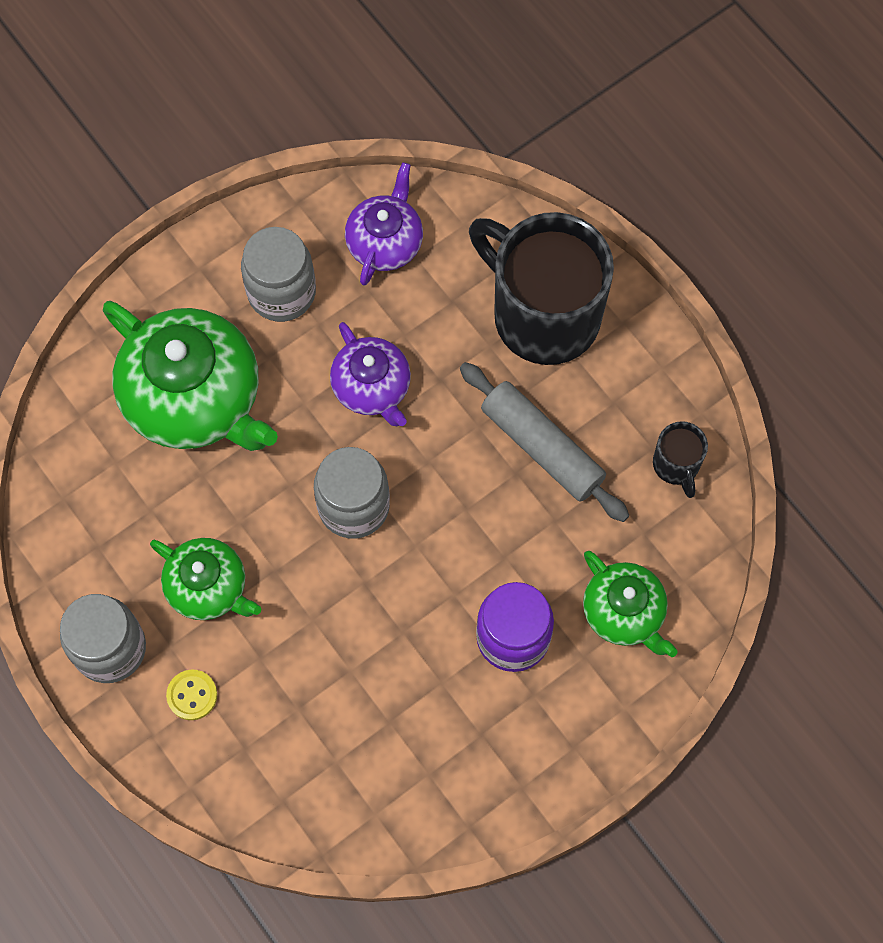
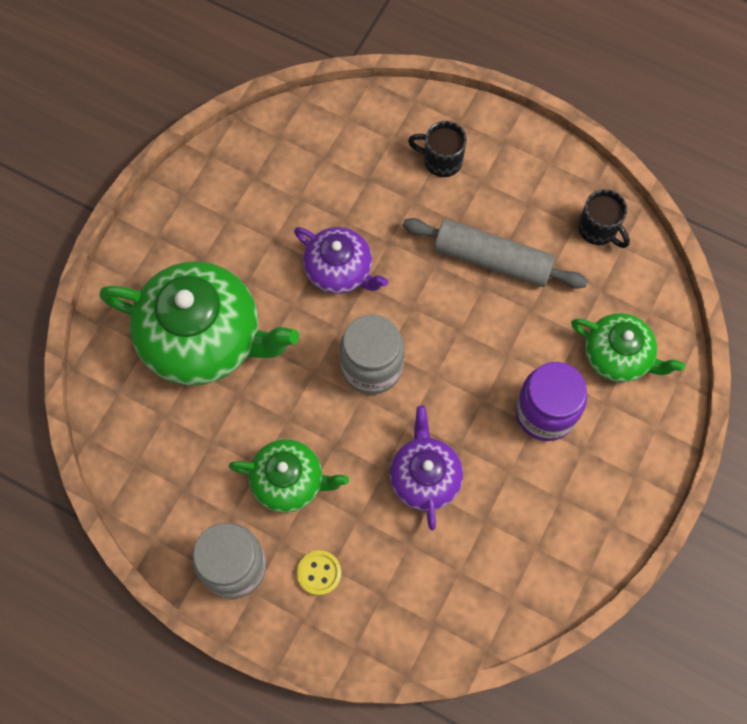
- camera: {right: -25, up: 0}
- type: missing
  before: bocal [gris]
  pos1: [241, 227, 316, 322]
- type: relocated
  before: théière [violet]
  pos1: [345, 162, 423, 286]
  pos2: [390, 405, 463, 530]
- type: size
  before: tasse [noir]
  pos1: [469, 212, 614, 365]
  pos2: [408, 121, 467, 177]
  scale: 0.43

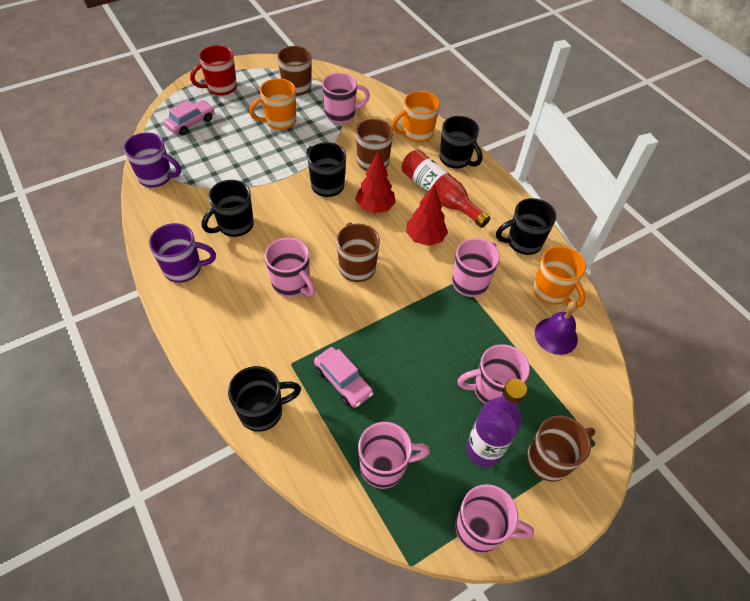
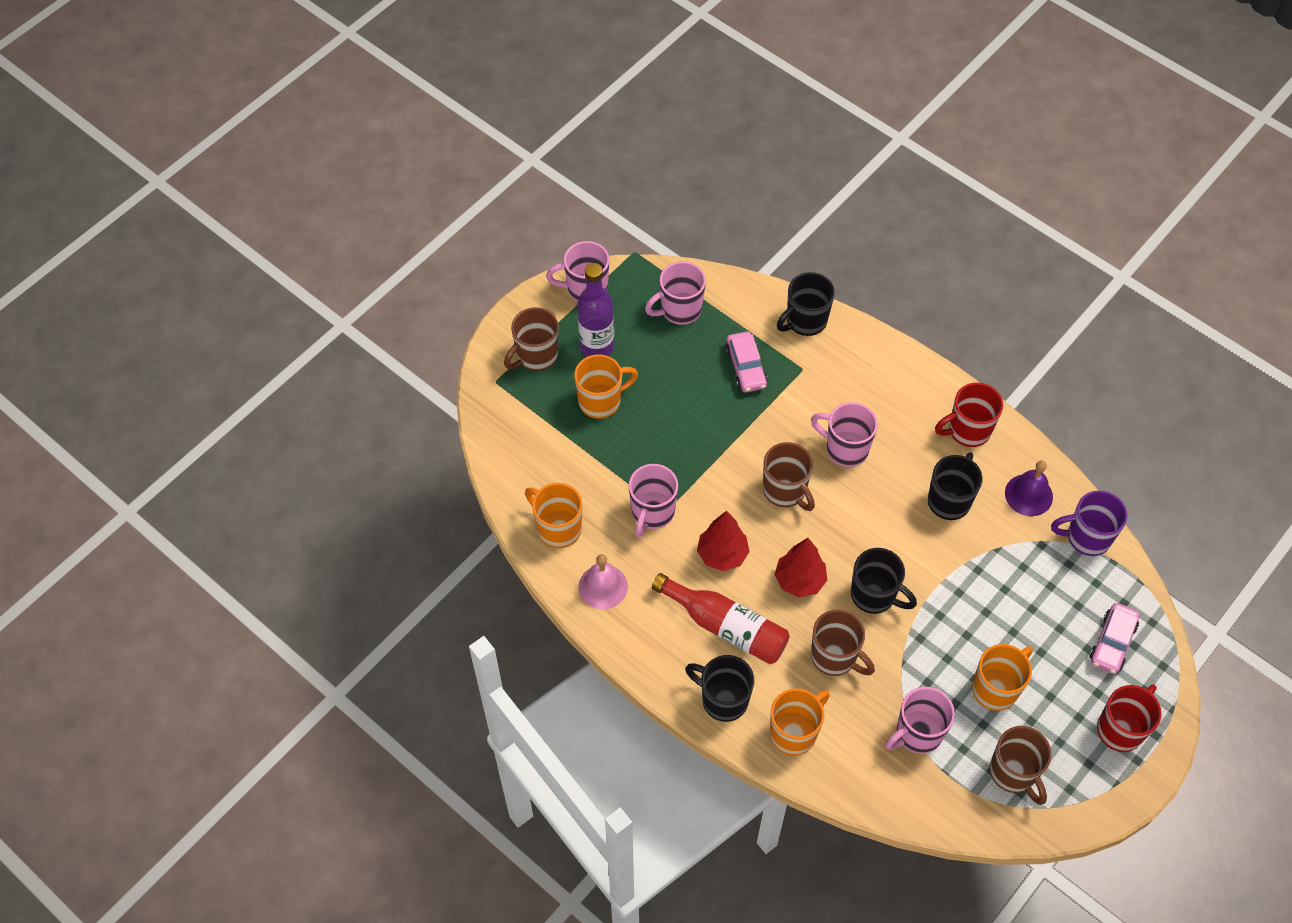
- camera: {right: 165, up: 5}
- type: colour
  before: tasse [violet]
  after: tasse [rouge]
  pos1: [149, 223, 216, 283]
  pos2: [935, 383, 1003, 447]
- type: spun
  before: voiture [rose]
  pos1: [314, 347, 373, 408]
  pos2: [725, 331, 768, 392]
  turn: -135
- type: colour
  before: tasse [rose]
  after: tasse [orange]
  pos1: [457, 344, 530, 404]
  pos2: [574, 354, 638, 419]
- type: exchanged
  before: tasse [noir]
  after: cloche [rose]
  pos1: [496, 198, 556, 255]
  pos2: [579, 554, 628, 609]
- type: relocated
  before: cloche [violet]
  pos1: [535, 301, 578, 355]
  pos2: [1005, 460, 1053, 516]

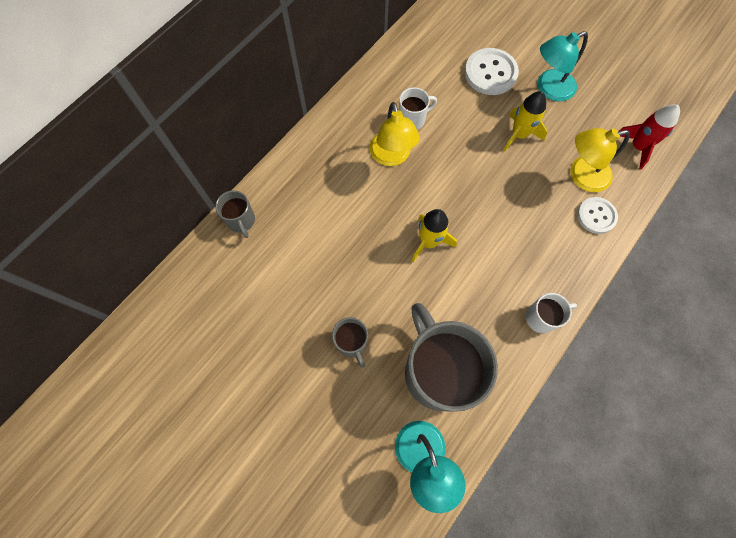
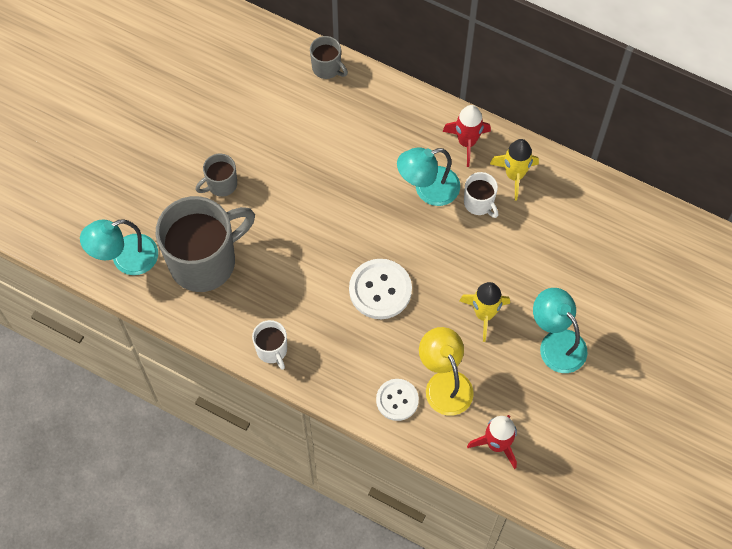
- camera: {right: 80, up: -5}
- type: spun
  before: tasse [gris]
  pos1: [215, 190, 255, 238]
  pos2: [310, 36, 348, 79]
  turn: -105
- type: colour
  before: lampe [jaune]
  after: lampe [turquoise]
  pos1: [370, 102, 420, 166]
  pos2: [397, 147, 460, 206]
- type: relocated
  before: fusée [jaune]
  pos1: [412, 209, 457, 262]
  pos2: [490, 139, 539, 200]
- type: relocated
  before: bouton [blanc]
  pos1: [465, 48, 519, 95]
  pos2: [349, 259, 412, 319]
- type: appeared
  after: fusée [rouge]
  pos2: [443, 105, 491, 167]

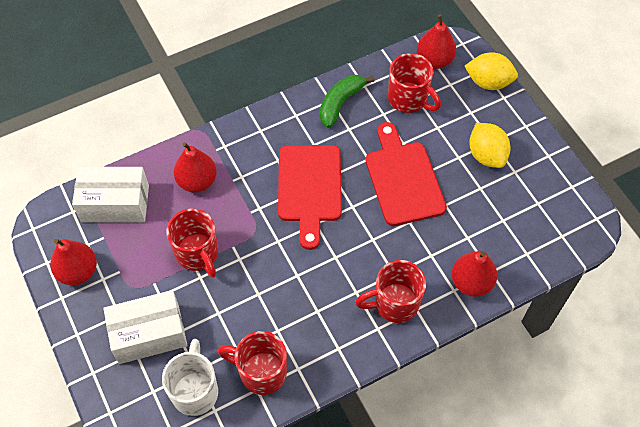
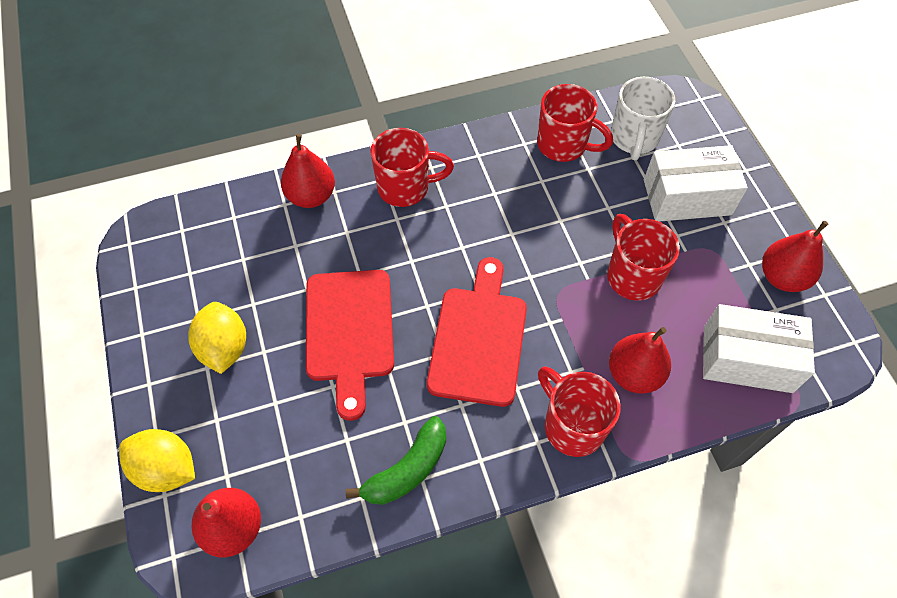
- camera: {right: -170, up: 0}
- type: relocated
  before: tasse [rouge]
  pos1: [388, 53, 441, 113]
  pos2: [538, 366, 621, 457]

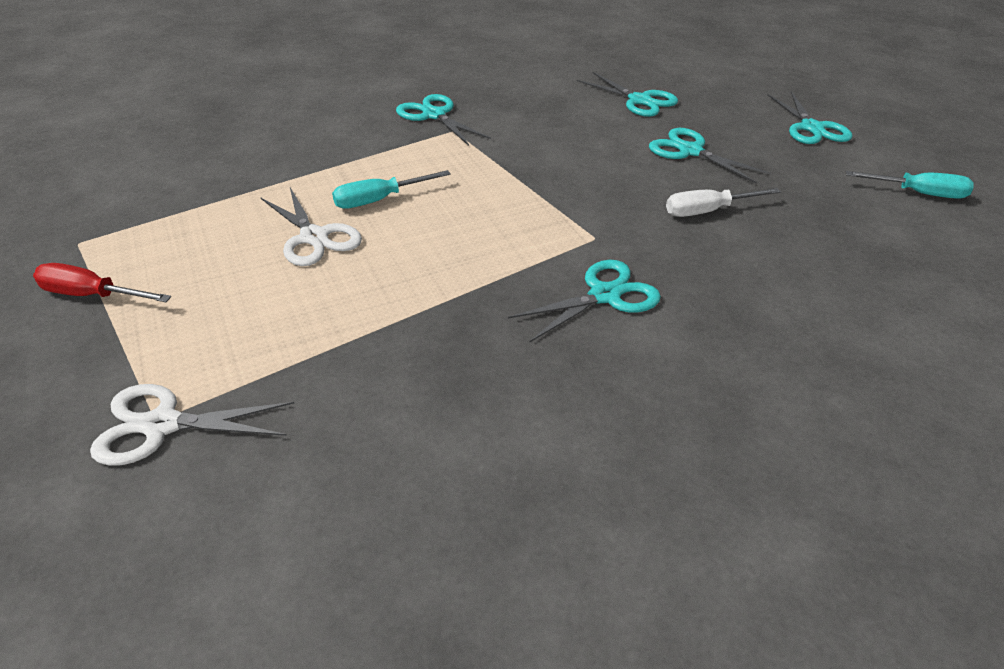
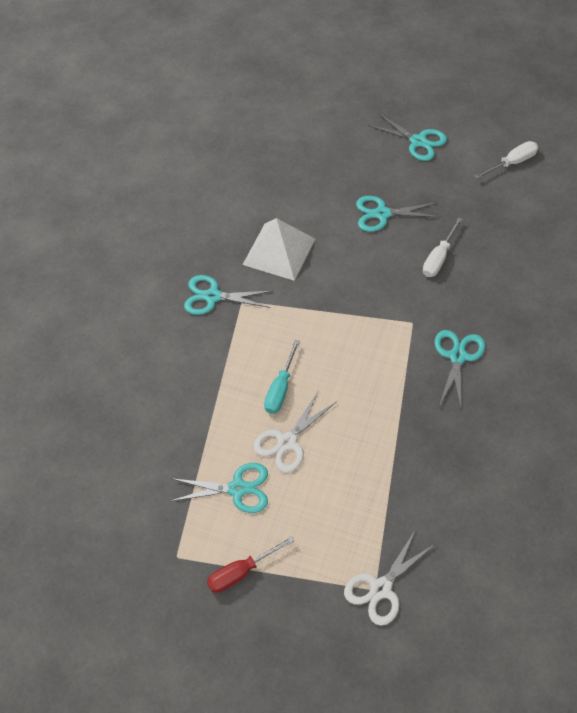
- camera: {right: -40, up: 15}
- type: spun
  before: ciseaux [blanc]
  pos1: [260, 188, 362, 266]
  pos2: [253, 391, 336, 473]
  turn: 120
- type: relocated
  before: ciseaux [turquoise]
  pos1: [577, 72, 678, 117]
  pos2: [171, 463, 268, 513]
- type: colour
  before: tournevis [turquoise]
  after: tournevis [blanc]
  pos1: [846, 171, 974, 199]
  pos2: [474, 141, 538, 179]
- type: appeared
  after: pyramide [blanc]
  pos2: [243, 218, 315, 281]

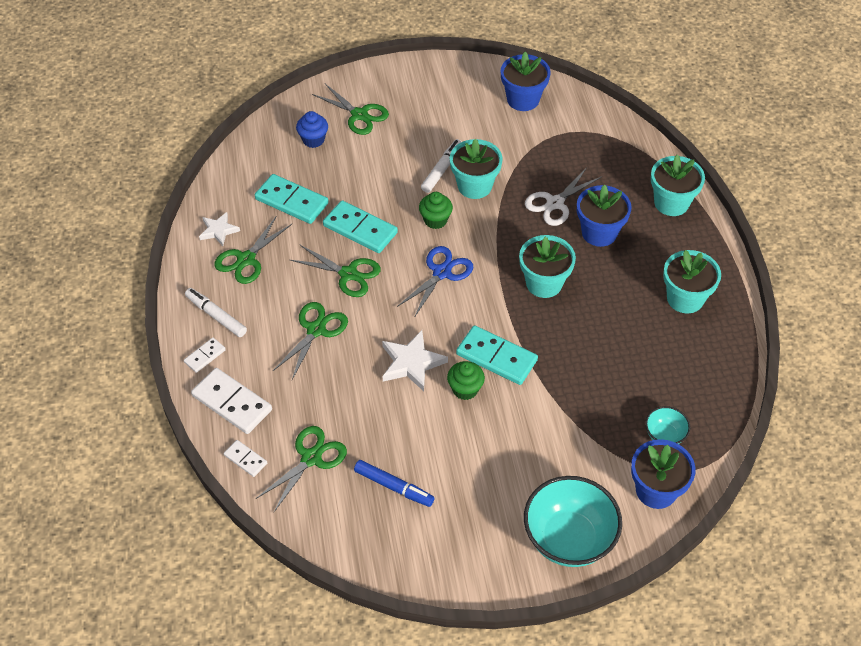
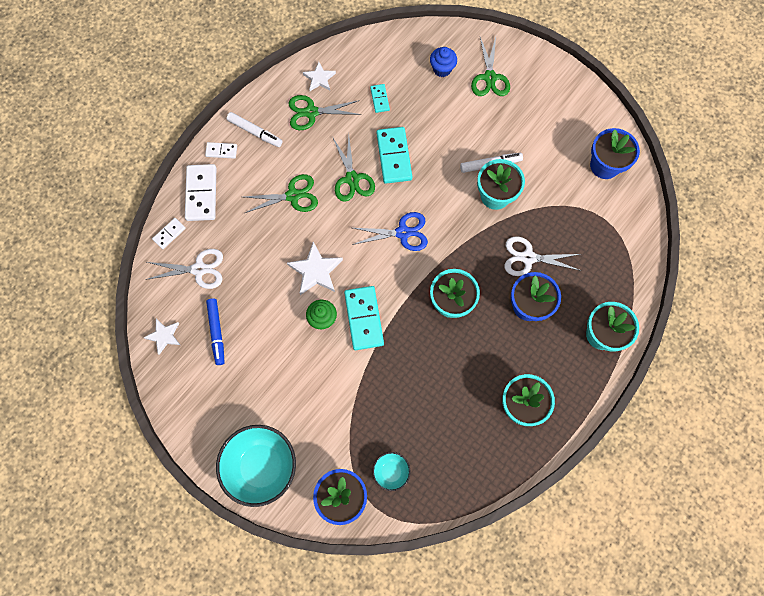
- camera: {right: 50, up: 20}
- type: spun
  before: feutre [blanc]
  pos1: [185, 288, 247, 337]
  pos2: [226, 112, 283, 147]
  turn: 120
- type: spun
  before: domino [blanc]
  pos1: [224, 440, 267, 477]
  pos2: [152, 218, 186, 249]
  turn: 45
- type: size
  before: domino [turquoise]
  pos1: [255, 174, 329, 224]
  pos2: [370, 84, 390, 113]
  scale: 0.53
- type: colour
  before: ciseaux [vert]
  after: ciseaux [blanc]
  pos1: [256, 426, 347, 512]
  pos2: [146, 249, 223, 289]
- type: missing
  before: muffin [vert]
  pos1: [419, 192, 453, 229]
- type: appeared
  after: étoile [blanc]
  pos2: [144, 319, 180, 355]

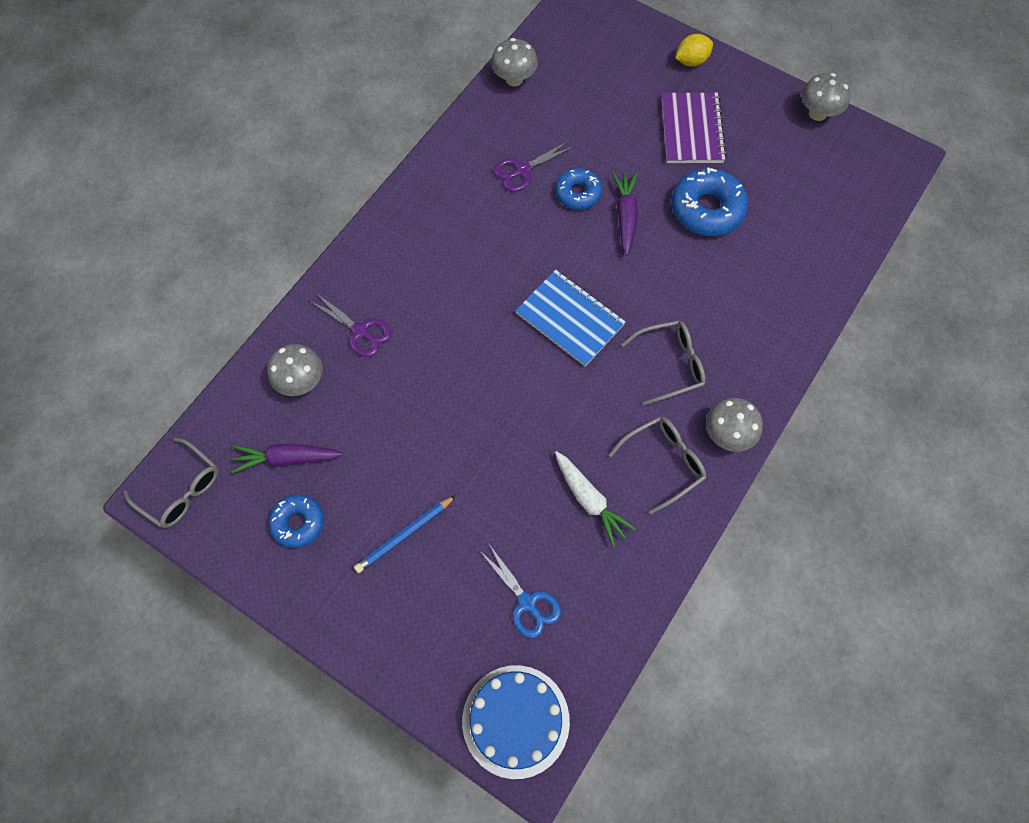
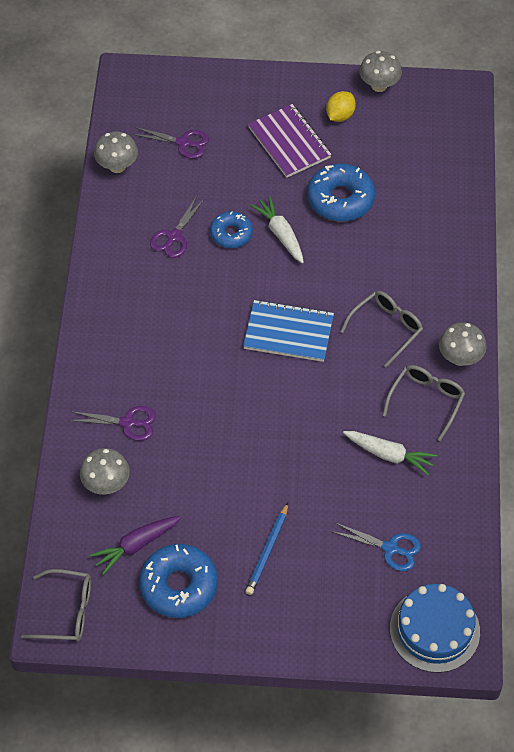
- camera: {right: -30, up: -10}
- type: size
  before: beignet [bleu]
  pos1: [268, 494, 324, 548]
  pos2: [139, 544, 218, 618]
  scale: 1.61
- type: colour
  before: carotte [violet]
  after: carotte [blanc]
  pos1: [612, 172, 638, 256]
  pos2: [250, 196, 304, 263]
- type: relocated
  before: citron [jaune]
  pos1: [675, 34, 713, 67]
  pos2: [326, 91, 356, 122]
- type: appeared
  after: ciseaux [violet]
  pos2: [131, 127, 209, 159]

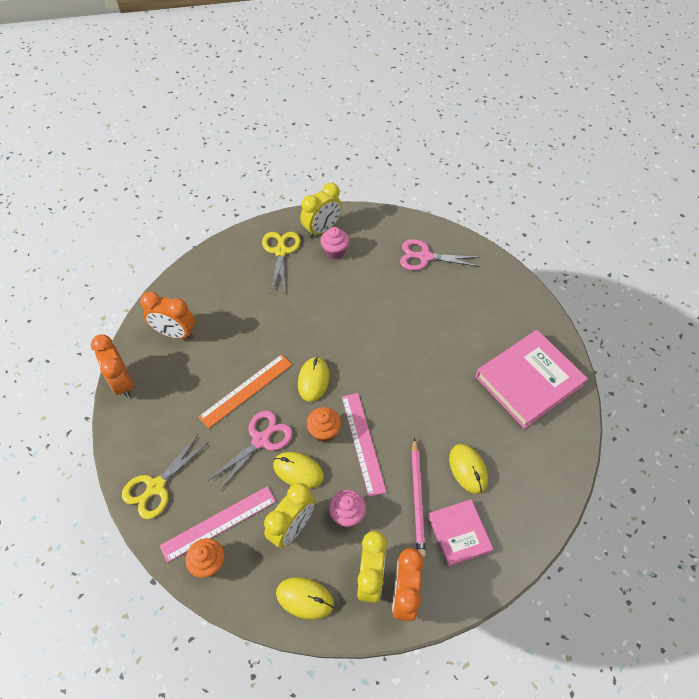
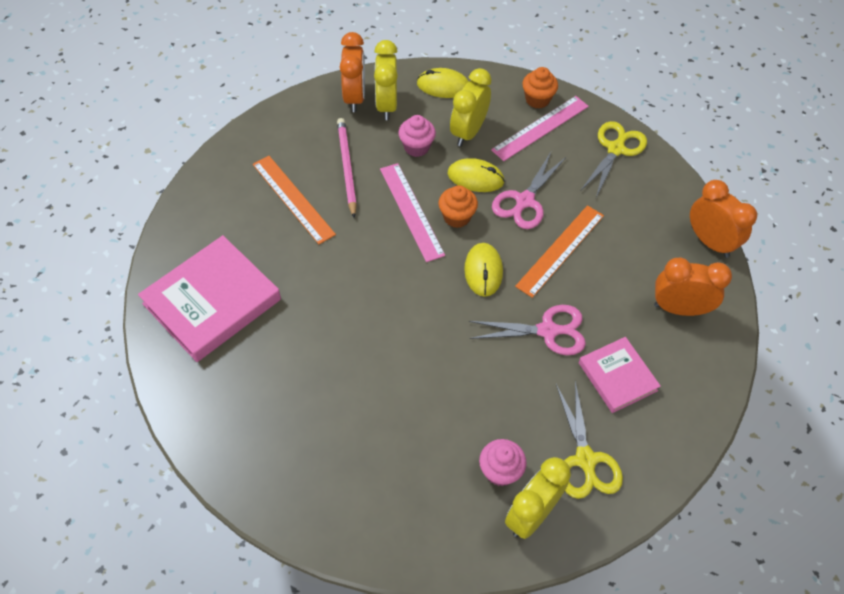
- camera: {right: 170, up: 0}
- type: relocated
  before: ciseaux [rose]
  pos1: [400, 239, 480, 270]
  pos2: [469, 305, 586, 355]
- type: relocated
  before: livre [rose]
  pos1: [428, 499, 493, 567]
  pos2: [579, 337, 661, 413]
- type: exchanged
  before: souris [jaune]
  after: règle [orange]
  pos1: [449, 444, 488, 494]
  pos2: [253, 156, 336, 244]

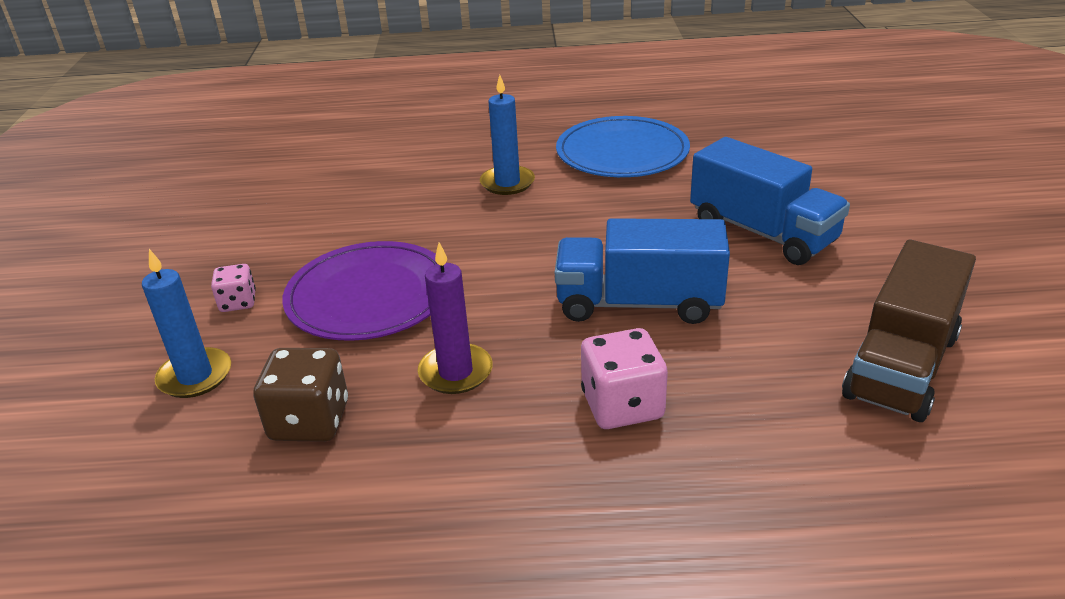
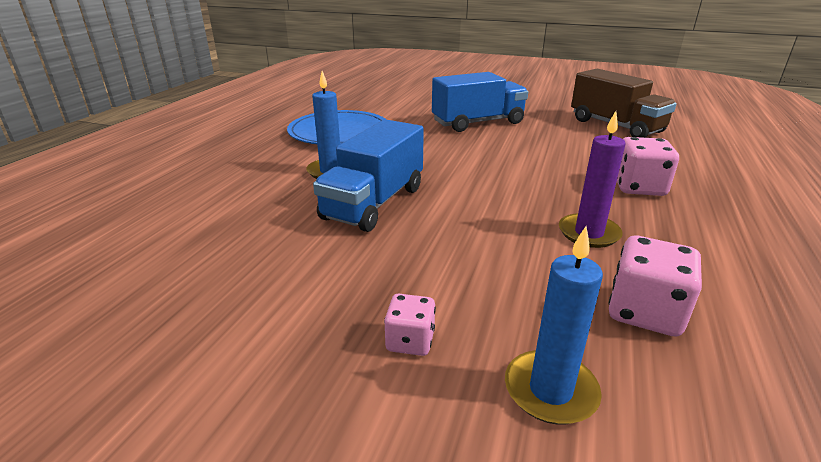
- camera: {right: -70, up: -5}
- type: colour
  before: dé [marron]
  after: dé [rose]
  pos1: [253, 348, 348, 442]
  pos2: [609, 236, 702, 337]
- type: missing
  before: assiette [violet]
  pos1: [282, 241, 437, 341]
- type: relocated
  before: camion [bleu]
  pos1: [555, 218, 730, 324]
  pos2: [313, 119, 424, 232]

